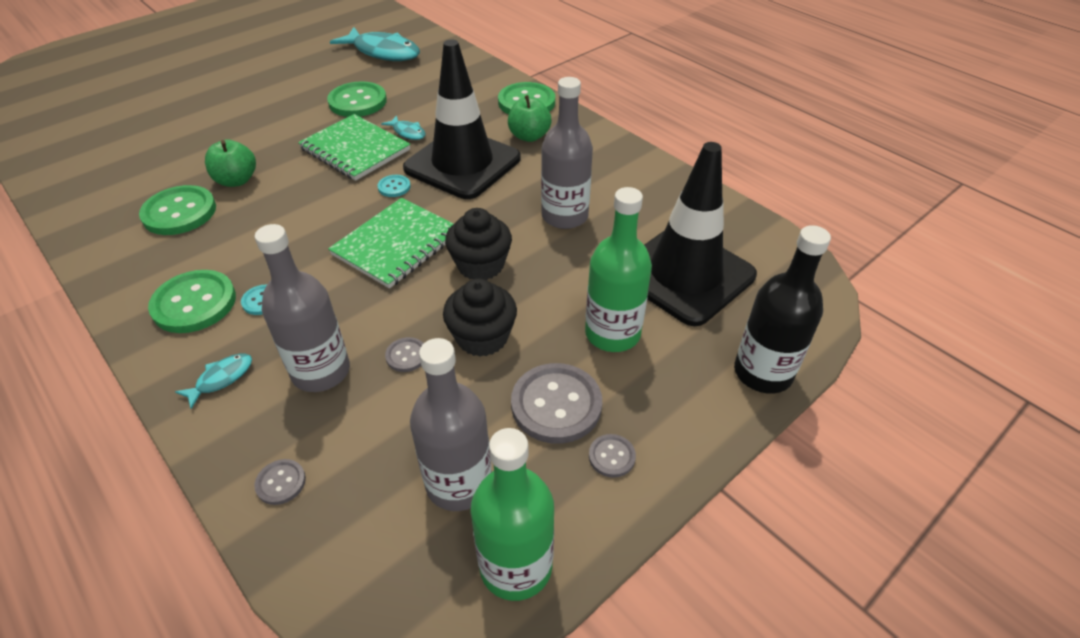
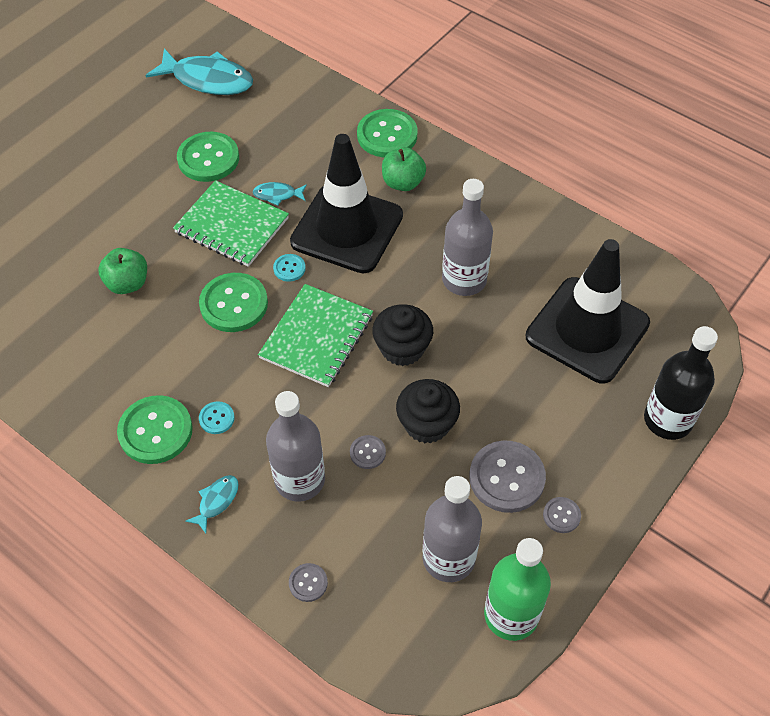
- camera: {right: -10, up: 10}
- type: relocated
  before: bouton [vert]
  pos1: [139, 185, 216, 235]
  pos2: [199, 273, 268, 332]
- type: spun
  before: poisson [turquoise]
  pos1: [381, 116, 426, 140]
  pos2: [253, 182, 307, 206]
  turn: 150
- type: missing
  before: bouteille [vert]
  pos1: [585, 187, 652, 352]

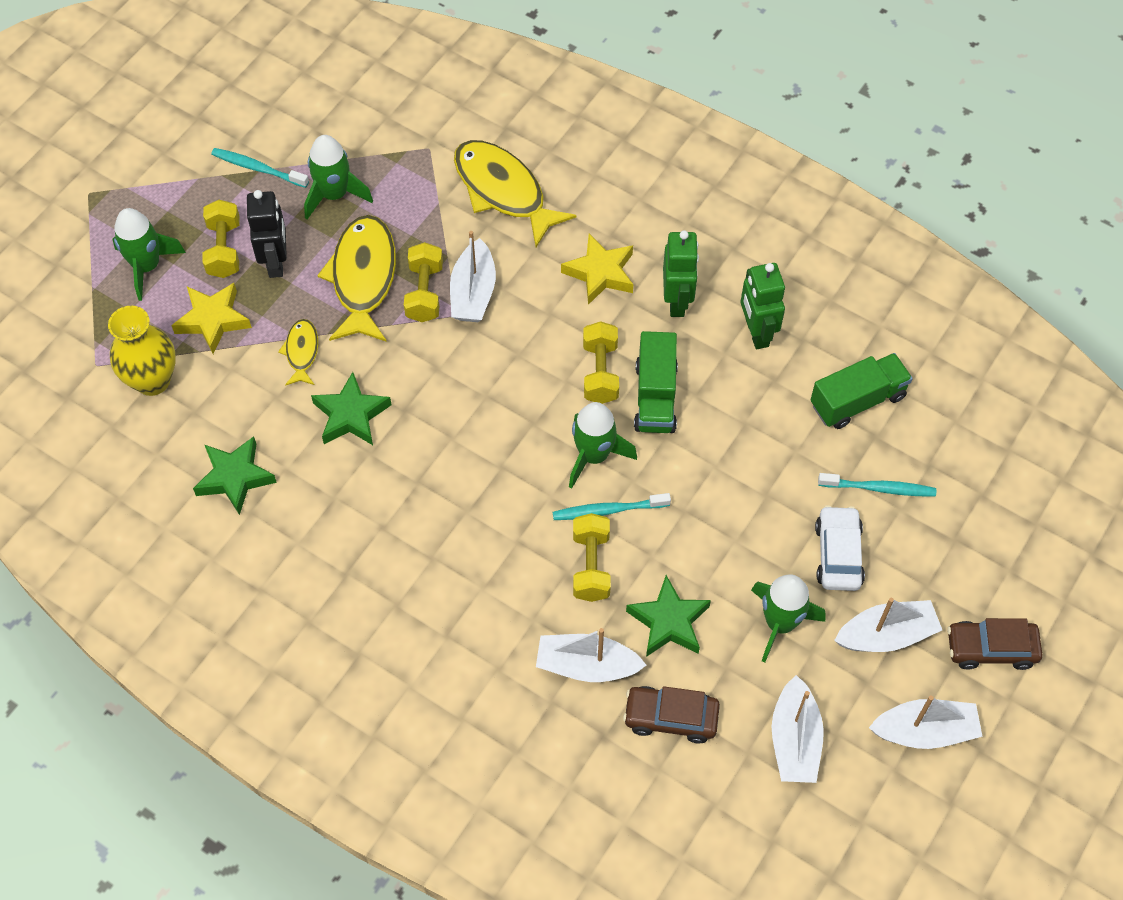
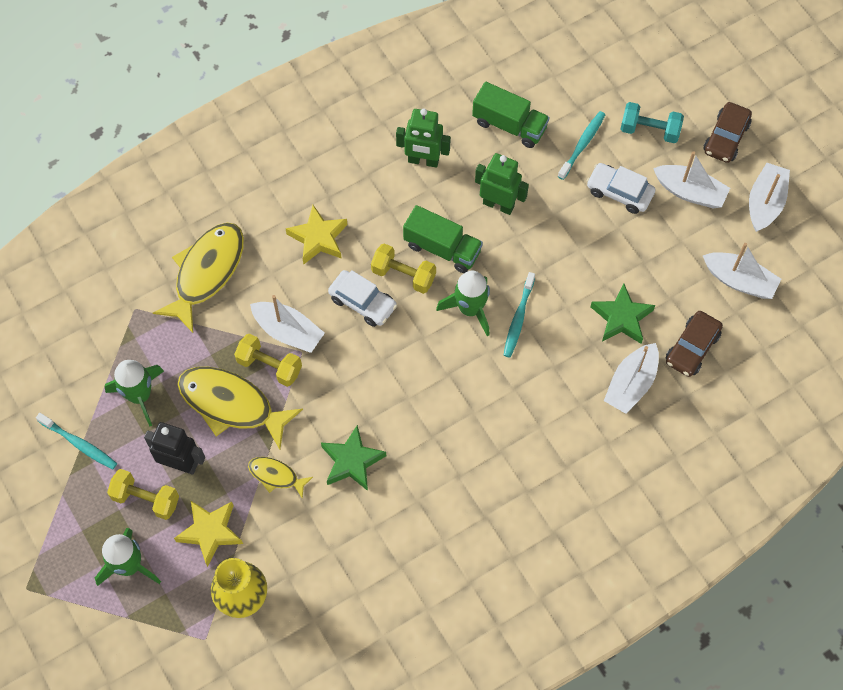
- camera: {right: -65, up: 5}
- type: missing
  before: étoile [vert]
  pos1: [193, 436, 277, 515]
- type: spun
  before: brosse à dents [turquoise]
  pos1: [211, 148, 309, 188]
  pos2: [36, 413, 117, 470]
  turn: -105
- type: spun
  before: poisson [jaune]
  pos1: [454, 140, 577, 247]
  pos2: [153, 223, 244, 333]
  turn: 135
- type: missing
  before: haltère [jaune]
  pos1: [573, 513, 611, 602]
- type: relocated
  before: robot [vert]
  pos1: [663, 230, 699, 317]
  pos2: [475, 153, 529, 215]
- type: missing
  before: fusée [vert]
  pos1: [751, 575, 825, 663]
- type: spun
  before: camion [vert]
  pos1: [811, 353, 913, 429]
  pos2: [472, 82, 550, 148]
  turn: 120
- type: spun
  before: bateau [blanc]
  pos1: [834, 598, 942, 652]
  pos2: [653, 151, 730, 208]
  turn: 105
- type: appeared
  after: voiture [blanc]
  pos2: [328, 270, 397, 327]
- type: appeared
  after: haltère [turquoise]
  pos2: [621, 102, 684, 143]

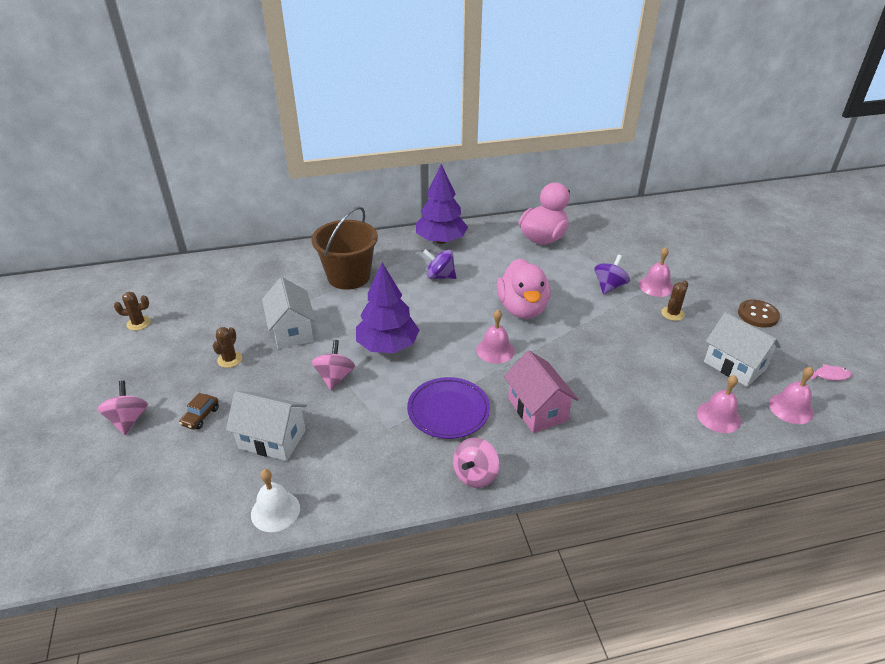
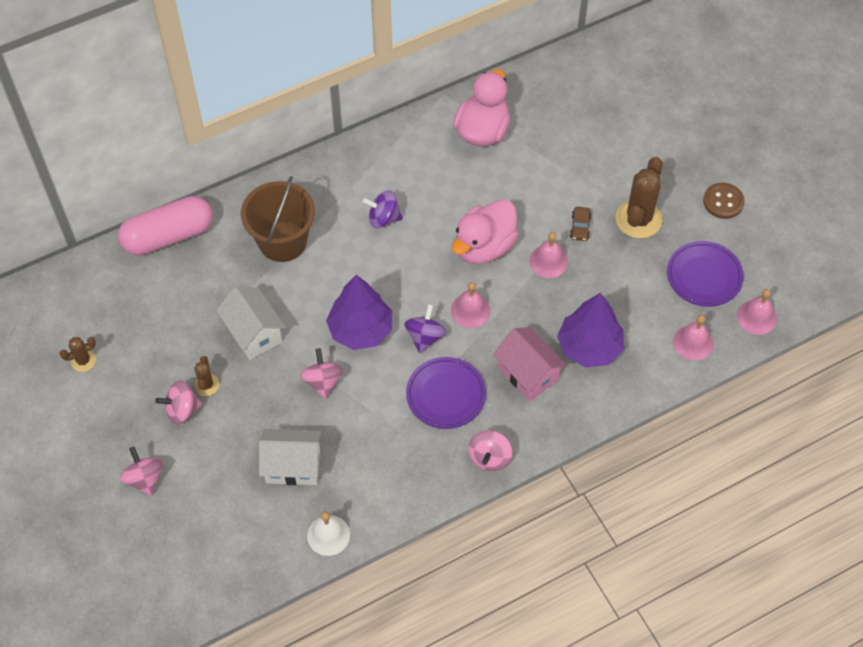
- camera: {right: -15, up: 20}
- type: relocated
  before: voiture [marron]
  pos1: [179, 393, 219, 430]
  pos2: [570, 207, 591, 241]
- type: relocated
  before: arbre [violet]
  pos1: [416, 164, 468, 244]
  pos2: [557, 293, 624, 367]
- type: spun
  before: canard [rose]
  pos1: [497, 258, 551, 319]
  pos2: [452, 199, 518, 264]
  turn: 60
- type: relocated
  before: toupie [violet]
  pos1: [595, 255, 630, 295]
  pos2: [404, 304, 446, 353]
- type: relocated
  before: cloche [rose]
  pos1: [639, 247, 673, 297]
  pos2: [529, 232, 568, 278]
- type: size
  before: cactus [marron]
  pos1: [661, 281, 688, 321]
  pos2: [616, 157, 663, 238]
  scale: 1.96
- type: exchanged
  before: maison [blanc]
  after: assiette [violet]
  pos1: [704, 312, 781, 387]
  pos2: [667, 241, 744, 307]
- type: missing
  before: poisson [rose]
  pos1: [804, 364, 852, 381]
- type: appeared
  after: gélule [rose]
  pos2: [118, 196, 213, 256]
- type: appeared
  after: toupie [rose]
  pos2: [156, 380, 202, 424]

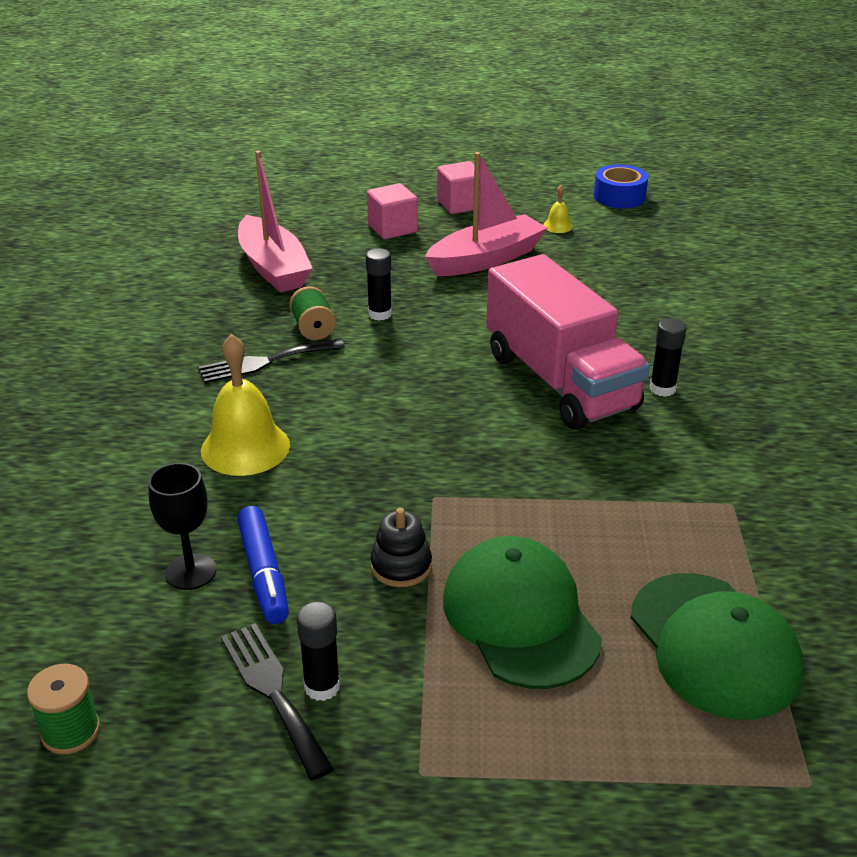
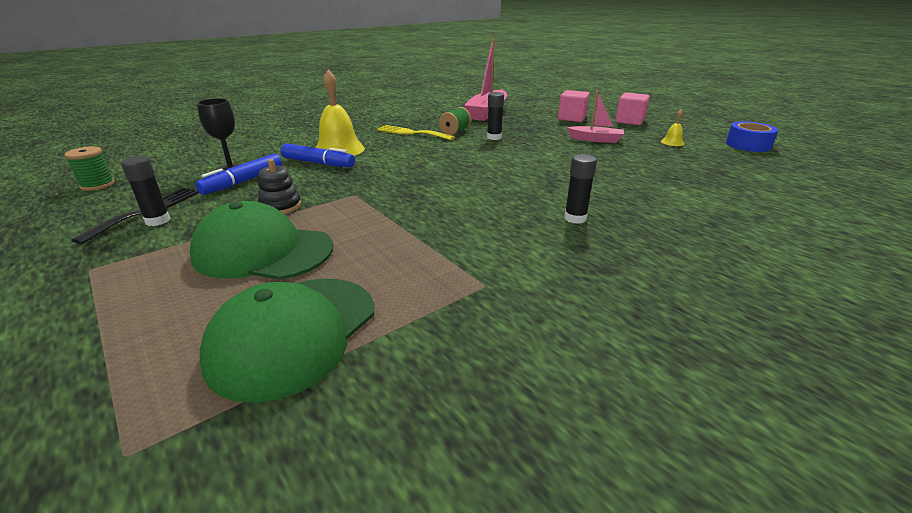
- camera: {right: 50, up: -5}
- type: colour
  before: fourchette [noir]
  after: fourchette [jaune]
  pos1: [198, 339, 345, 383]
  pos2: [377, 125, 455, 140]
- type: size
  before: bateau [rose]
  pos1: [425, 152, 547, 276]
  pos2: [567, 91, 624, 143]
  scale: 0.59
- type: spun
  before: casquette [vert]
  pos1: [443, 536, 602, 689]
  pos2: [190, 201, 333, 280]
  turn: -105
- type: missing
  before: camion [rose]
  pos1: [486, 254, 650, 430]
- type: appeared
  after: feutre [bleu]
  pos2: [280, 144, 355, 167]

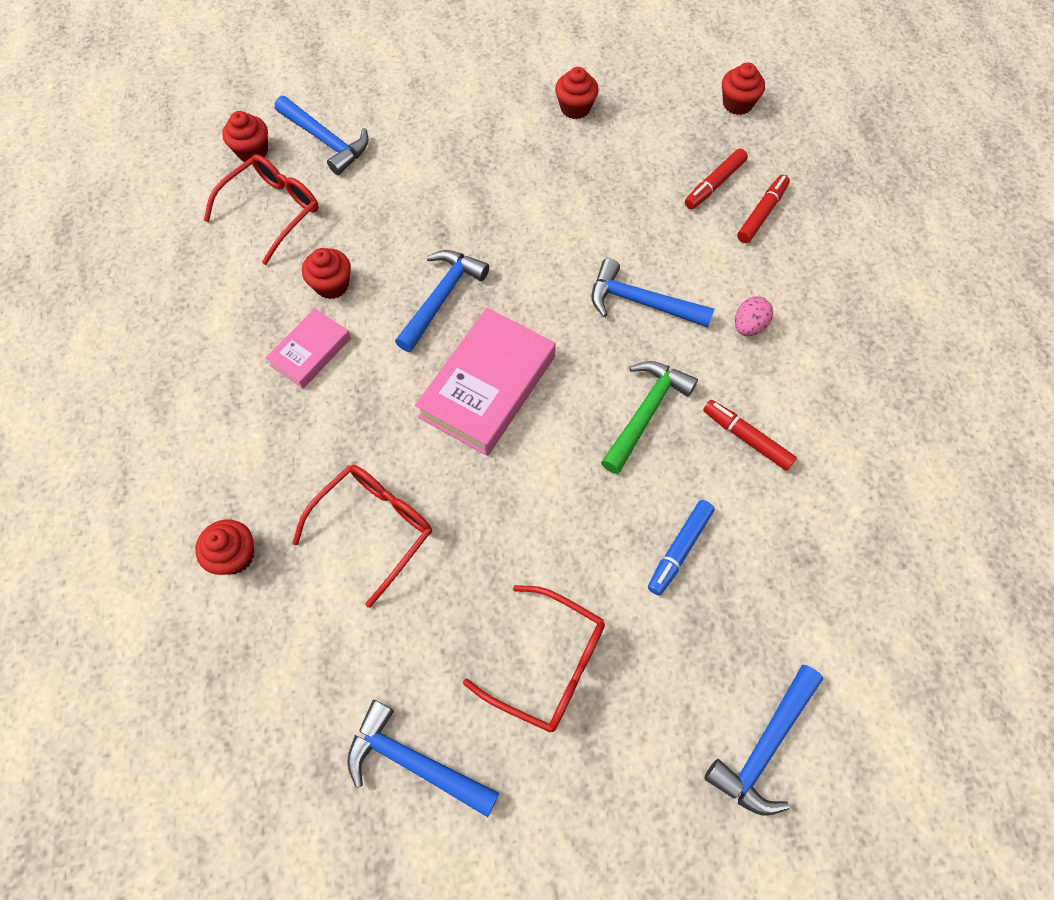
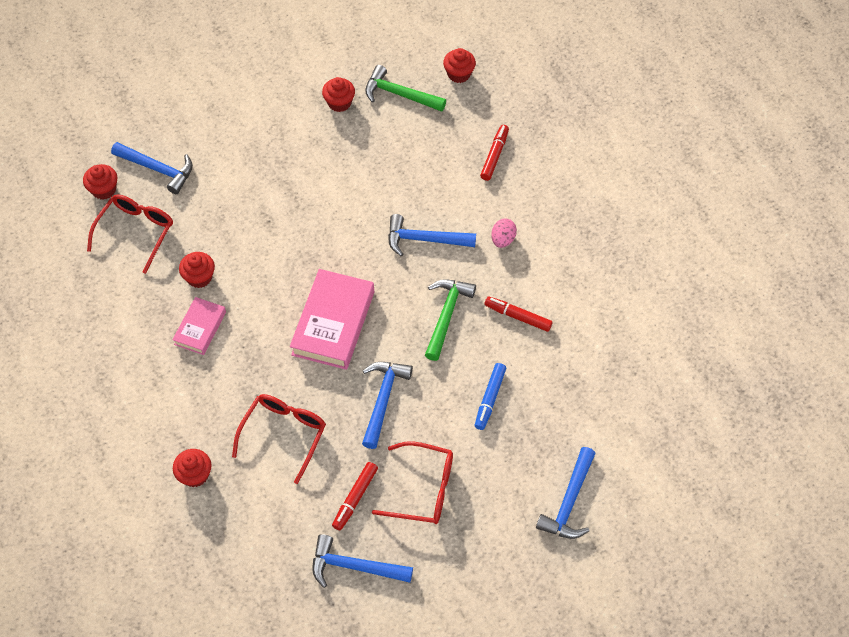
- camera: {right: -15, up: -5}
- type: relocated
  before: marteau [bleu]
  pos1: [395, 250, 489, 352]
  pos2: [362, 362, 413, 449]
- type: relocated
  before: feutre [rouge]
  pos1: [685, 149, 748, 209]
  pos2: [332, 462, 378, 531]
- type: appeared
  after: marteau [vert]
  pos2: [365, 65, 446, 112]

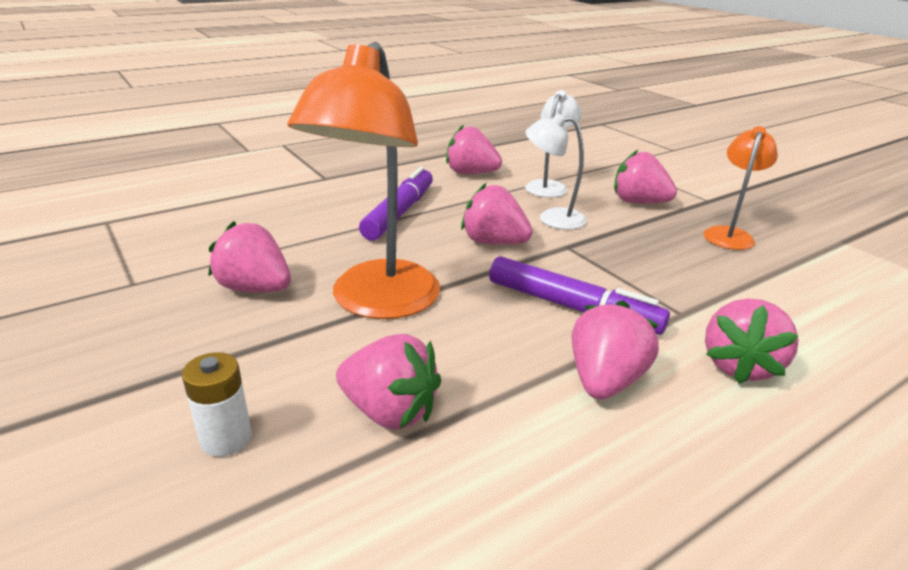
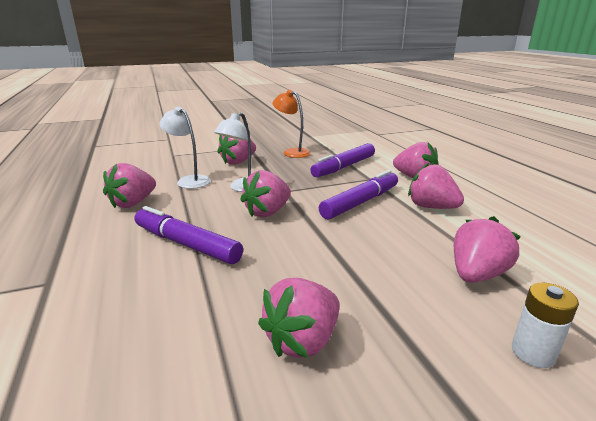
- camera: {right: -75, up: -5}
- type: missing
  before: lampe [orange]
  pos1: [287, 42, 440, 319]
- type: appeared
  after: feutre [violet]
  pos2: [310, 143, 375, 177]

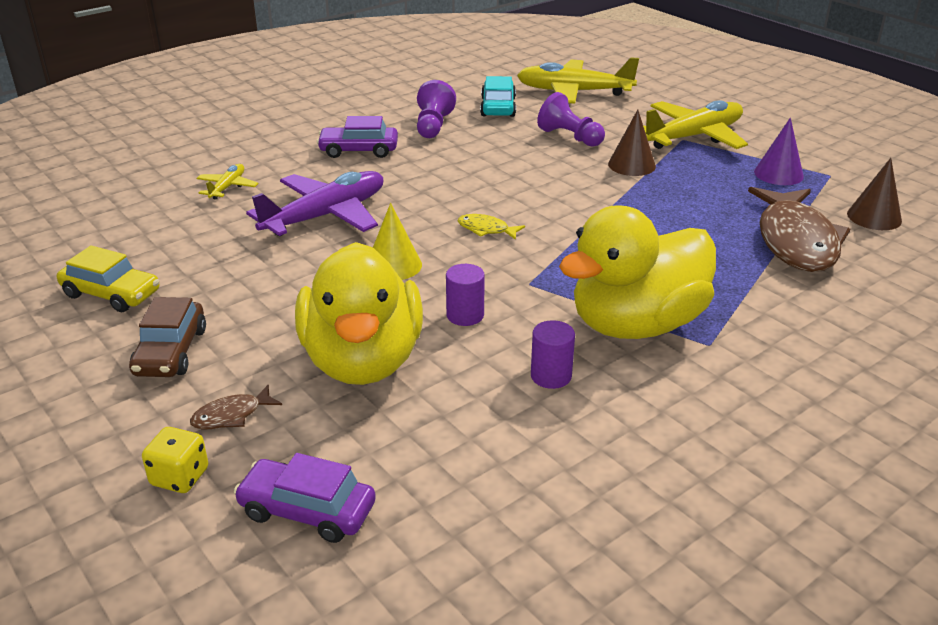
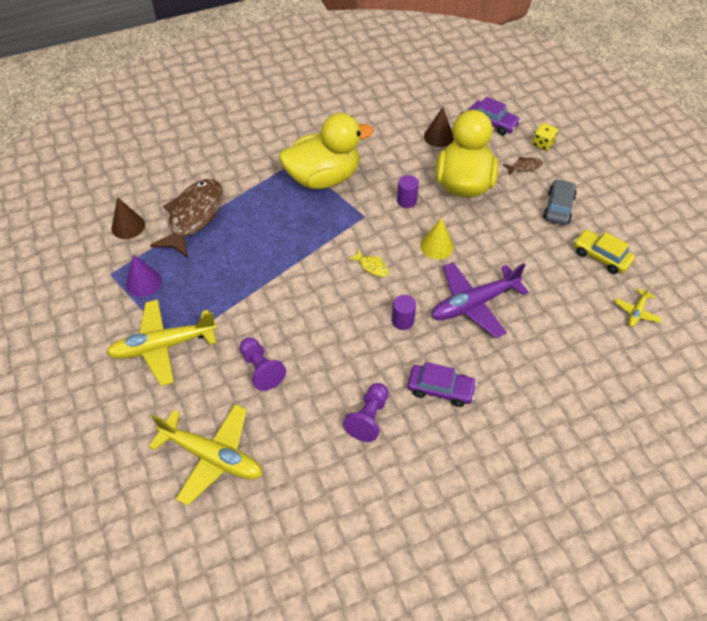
- camera: {right: -165, up: 20}
- type: colour
  before: voiture [marron]
  after: voiture [gris]
  pos1: [129, 297, 206, 377]
  pos2: [543, 179, 577, 225]
- type: relocated
  before: avion [jaune]
  pos1: [196, 164, 259, 199]
  pos2: [614, 285, 662, 327]
- type: missing
  before: voiture [turquoise]
  pos1: [480, 76, 516, 117]
- type: relocated
  before: cylindre [violet]
  pos1: [531, 320, 575, 389]
  pos2: [392, 295, 416, 330]
- type: relocated
  before: cône [marron]
  pos1: [608, 110, 656, 176]
  pos2: [424, 107, 454, 147]

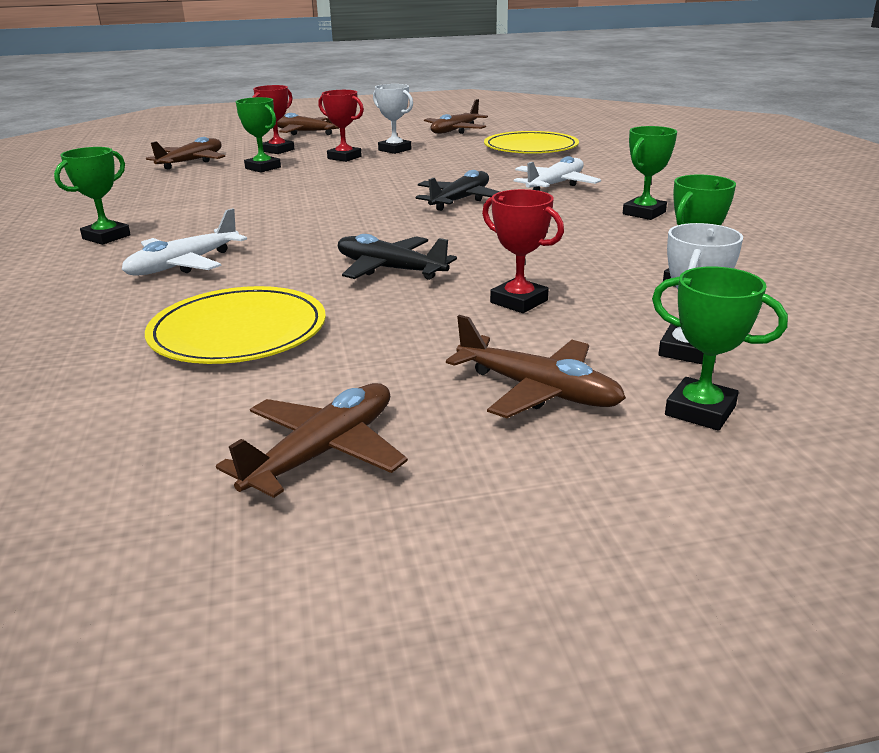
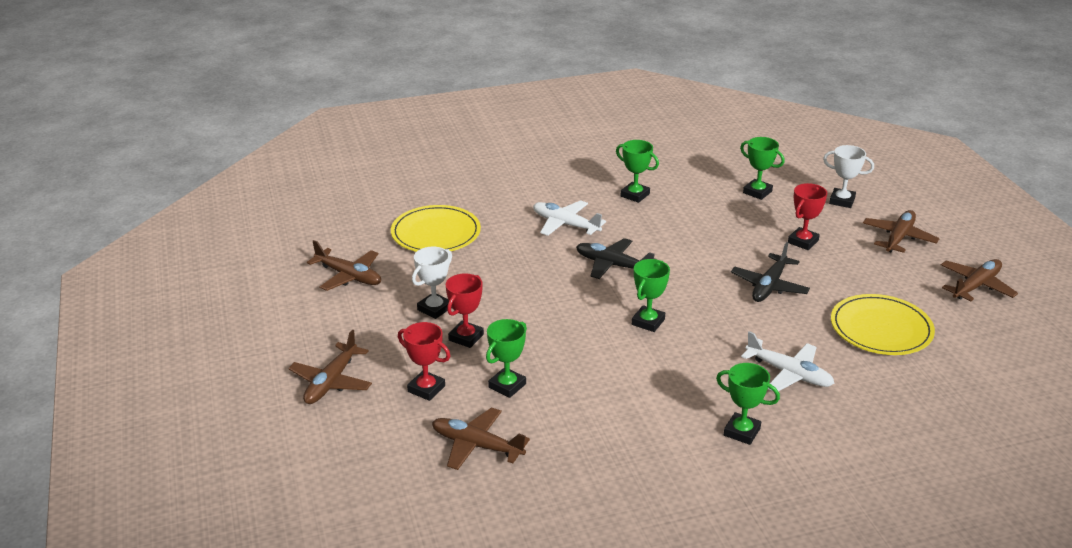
- camera: {right: -95, up: 5}
- type: spun
  before: avion [marron]
  pos1: [216, 383, 408, 498]
  pos2: [941, 259, 1018, 301]
  turn: 105
- type: relocated
  before: trophée [vert]
  pos1: [652, 267, 788, 431]
  pos2: [632, 259, 670, 332]

